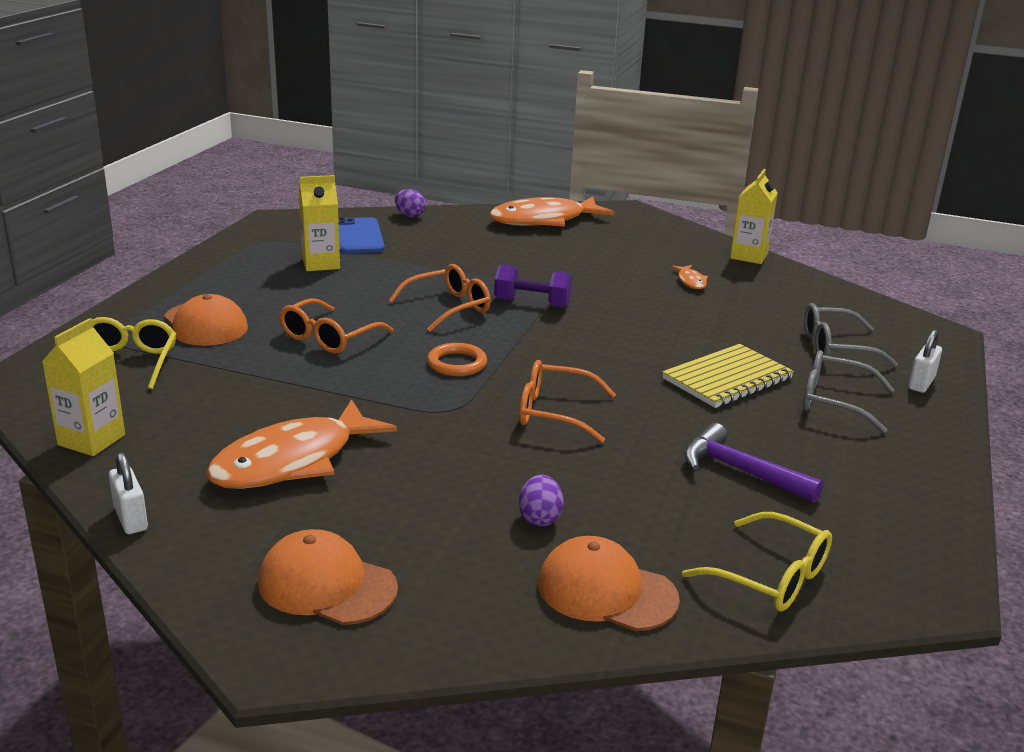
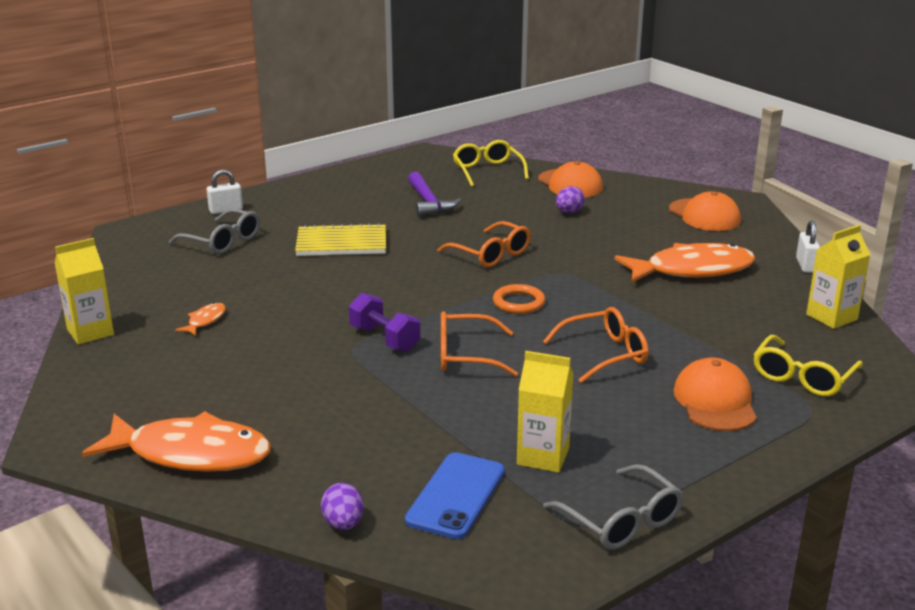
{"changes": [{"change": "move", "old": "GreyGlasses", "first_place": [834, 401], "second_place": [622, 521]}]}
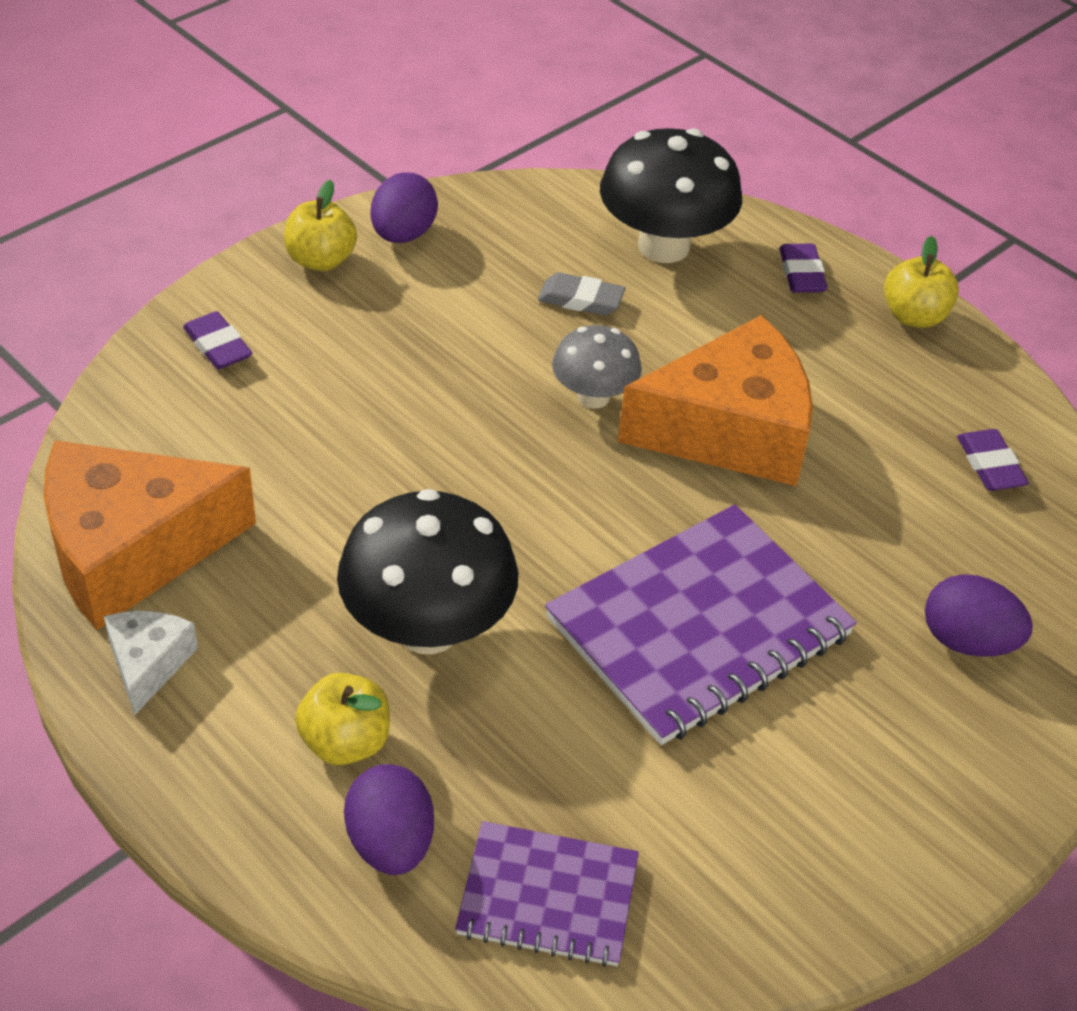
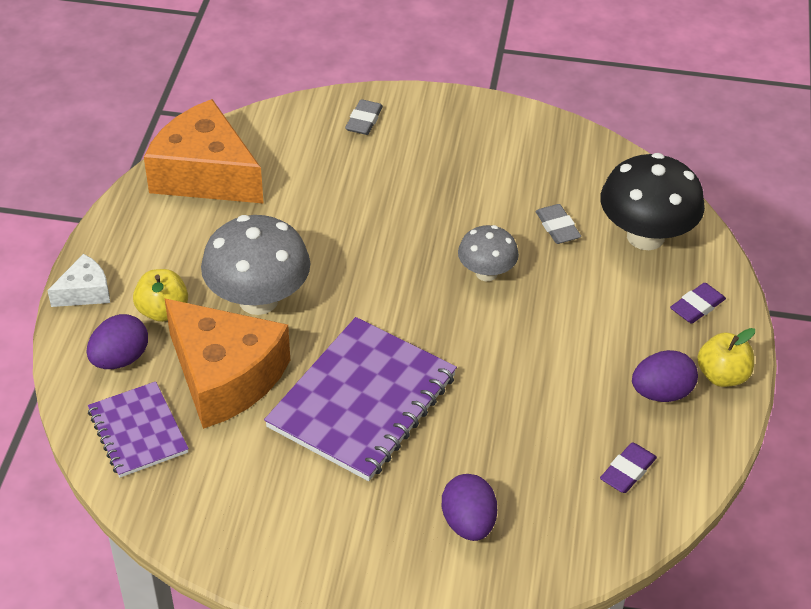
{"changes": [{"change": "move", "old": "WhiteCheese", "first_place": [148, 664], "second_place": [85, 292]}, {"change": "move", "old": "OrangeCheese", "first_place": [730, 430], "second_place": [225, 376]}, {"change": "recolor", "old": "BlackMushroom", "new": "GreyMushroom", "first_place": [428, 628], "second_place": [258, 300]}, {"change": "rotate", "old": "PurpleNotebook", "first_place": [698, 627], "second_place": [362, 401], "degrees": -75}, {"change": "recolor", "old": "PurpleEraser", "new": "GreyEraser", "first_place": [218, 346], "second_place": [364, 121]}, {"change": "move", "old": "PurpleEgg", "first_place": [403, 234], "second_place": [661, 393]}, {"change": "delete", "old": "YellowApple", "first_place": [321, 260]}]}
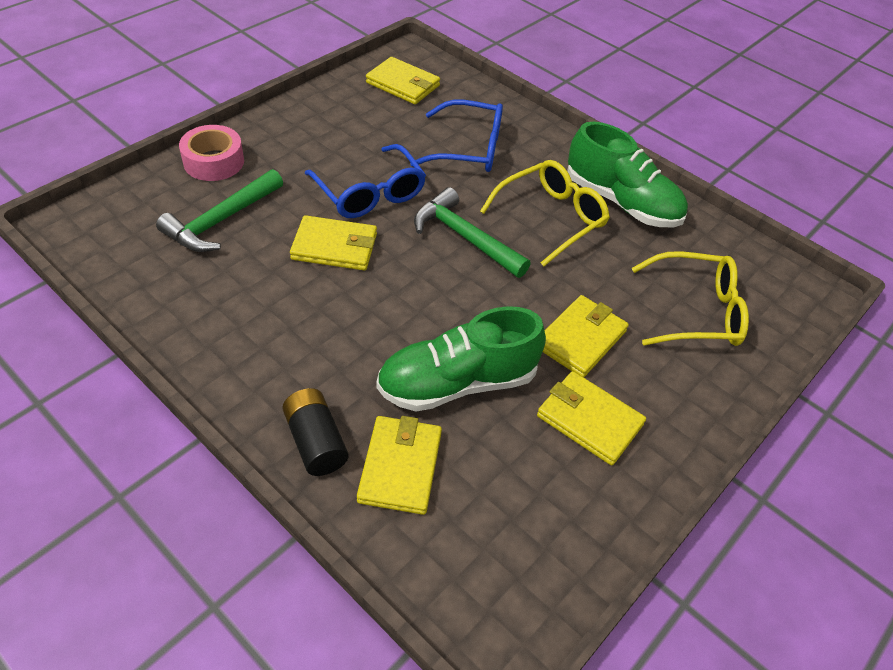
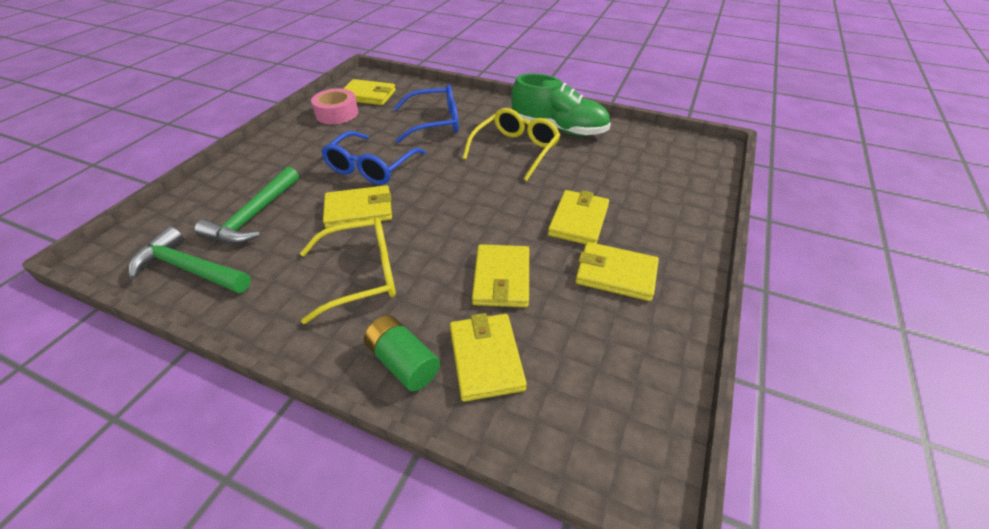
{"changes": [{"change": "move", "old": "GreenHammer", "first_place": [464, 237], "second_place": [189, 269]}, {"change": "move", "old": "YellowGlasses", "first_place": [694, 311], "second_place": [360, 275]}, {"change": "move", "old": "PinkTape", "first_place": [214, 162], "second_place": [337, 113]}, {"change": "rotate", "old": "BlueGlasses", "first_place": [369, 192], "second_place": [371, 167], "degrees": 75}, {"change": "recolor", "old": "BlackBattery", "new": "GreenBattery", "first_place": [316, 442], "second_place": [403, 362]}, {"change": "replace", "old": "GreenShoe", "new": "YellowWallet", "first_place": [457, 383], "second_place": [502, 278]}]}
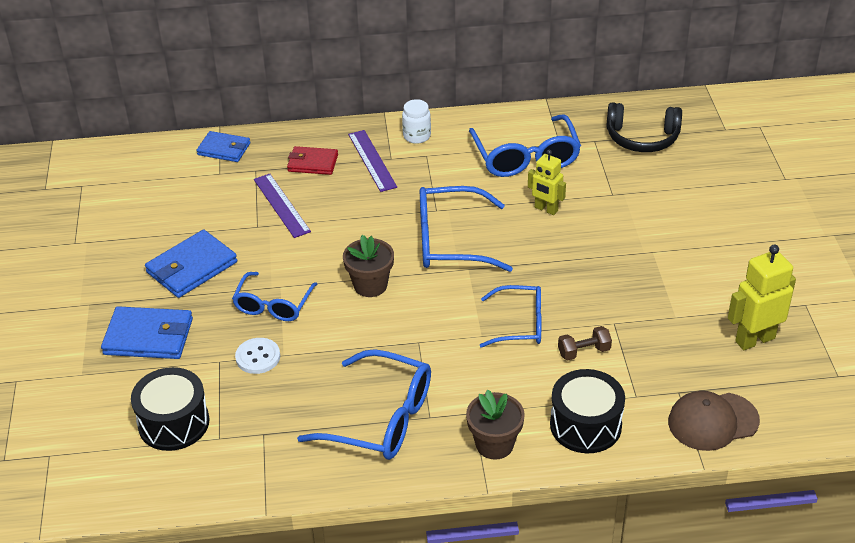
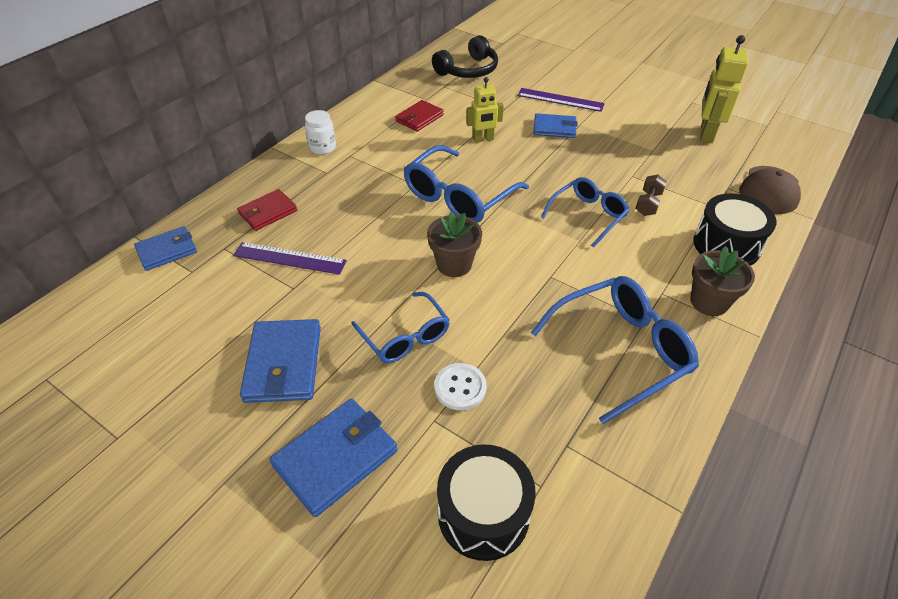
{"changes": [{"change": "replace", "old": "BlueGlasses", "new": "RedWallet", "first_place": [526, 157], "second_place": [419, 118]}, {"change": "move", "old": "PurpleRuler", "first_place": [372, 160], "second_place": [560, 100]}, {"change": "insert", "new": "BlueWallet", "second_place": [554, 128]}]}
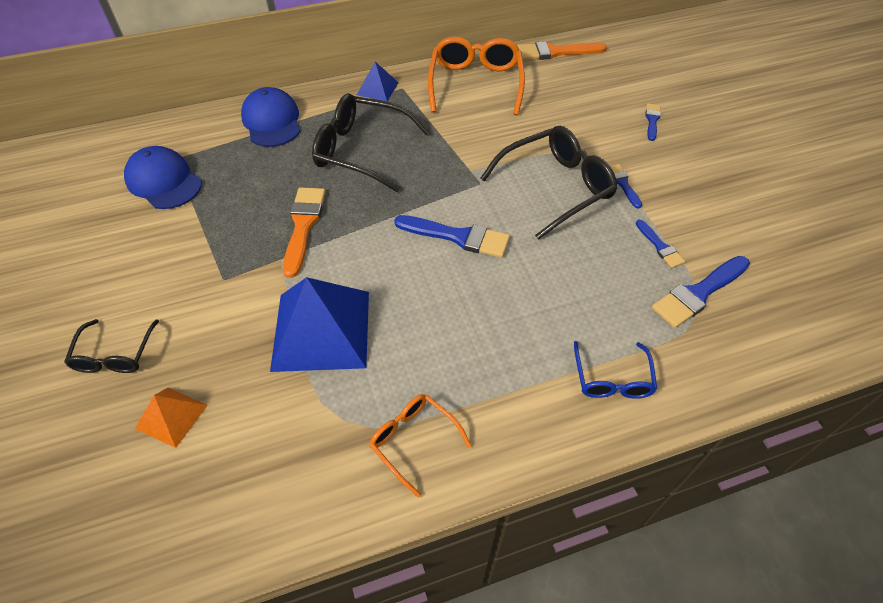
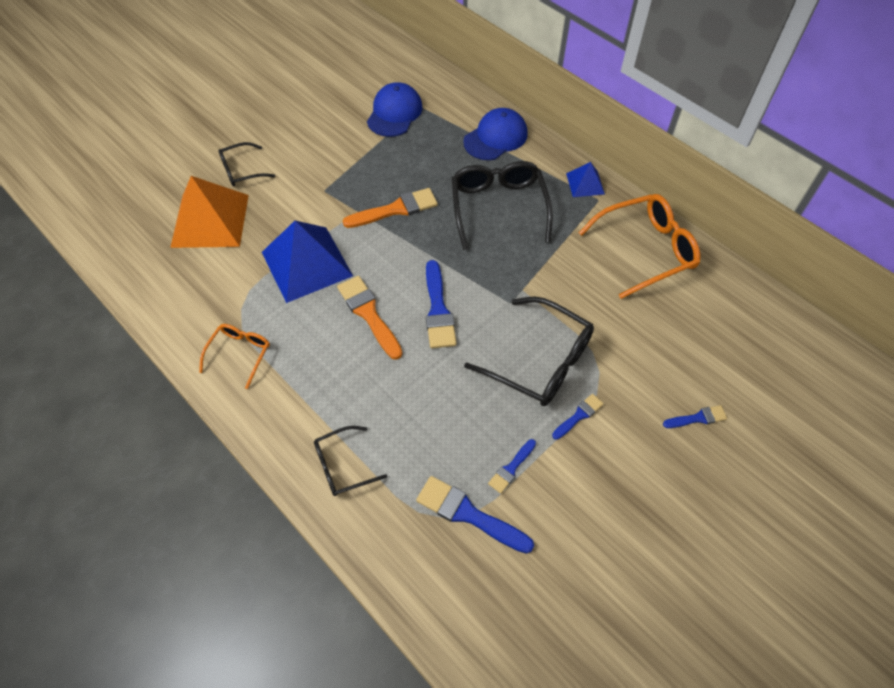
{"changes": [{"change": "resize", "old": "OrangePyramid", "first_place": [171, 416], "second_place": [210, 220], "factor": 2.02}, {"change": "recolor", "old": "BlueGlasses", "new": "BlackGlasses", "first_place": [612, 379], "second_place": [343, 465]}, {"change": "move", "old": "OrangeBrush", "first_place": [556, 52], "second_place": [368, 314]}]}
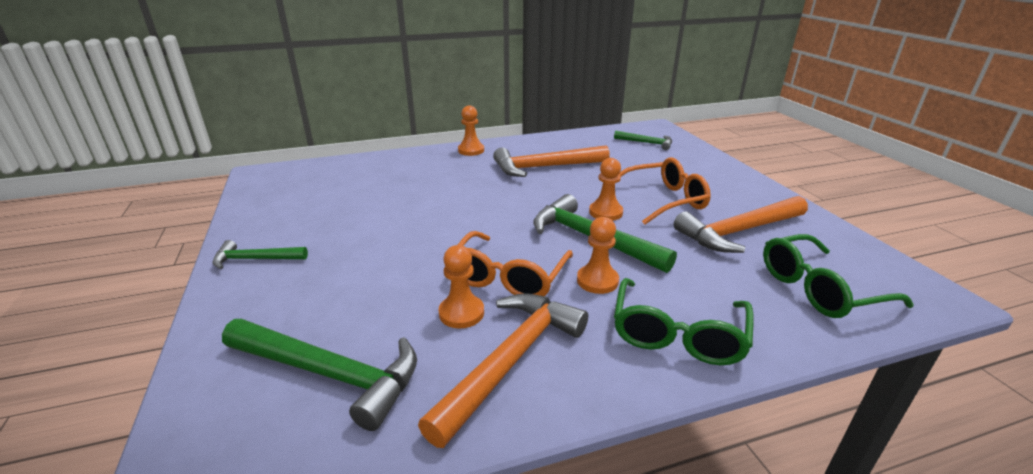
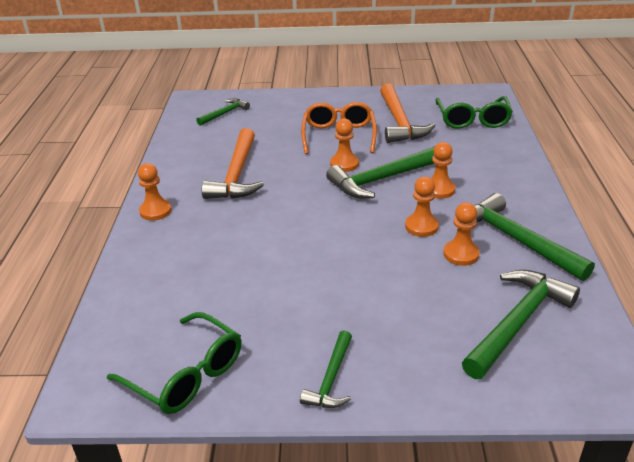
{"changes": [{"change": "move", "old": "GreenGlasses", "first_place": [677, 335], "second_place": [186, 375]}, {"change": "replace", "old": "OrangeGlasses", "new": "OrangePawn", "first_place": [508, 277], "second_place": [421, 226]}, {"change": "recolor", "old": "OrangeHammer", "new": "GreenHammer", "first_place": [510, 360], "second_place": [516, 240]}]}
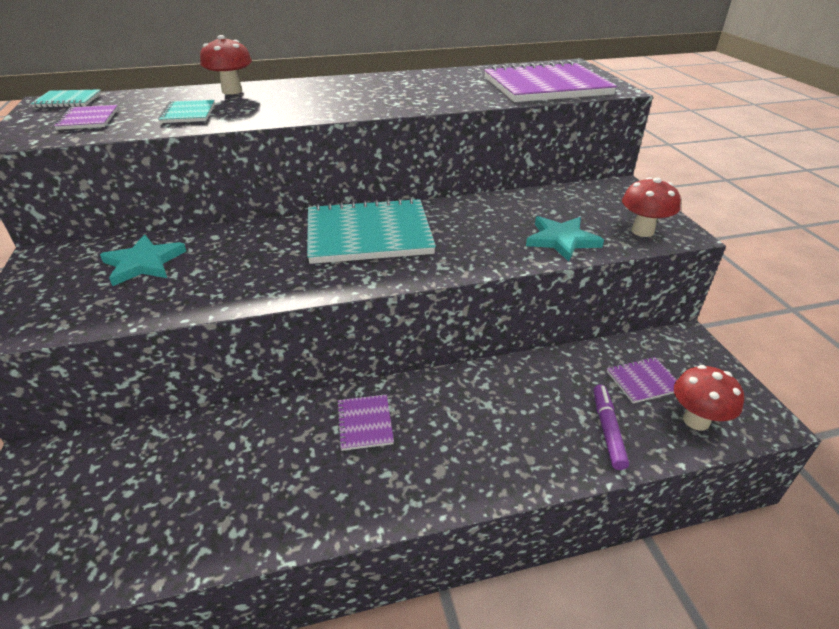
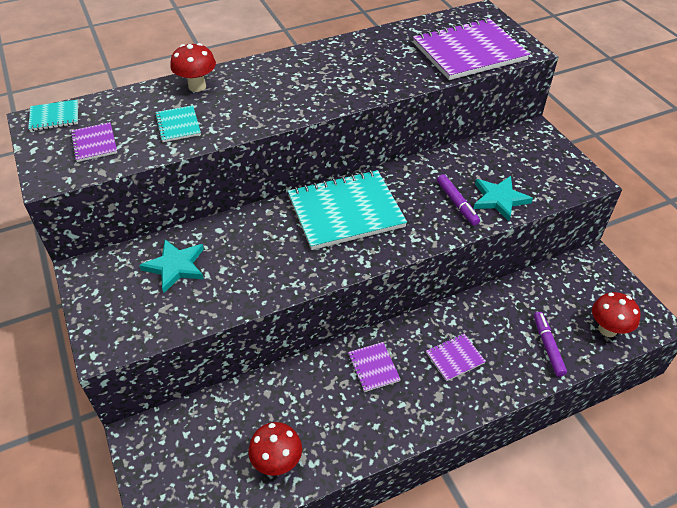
{"changes": [{"change": "move", "old": "RedMushroom", "first_place": [642, 231], "second_place": [277, 462]}, {"change": "move", "old": "PurpleNotebook", "first_place": [643, 381], "second_place": [455, 358]}, {"change": "insert", "new": "PurpleMarker", "second_place": [457, 203]}]}
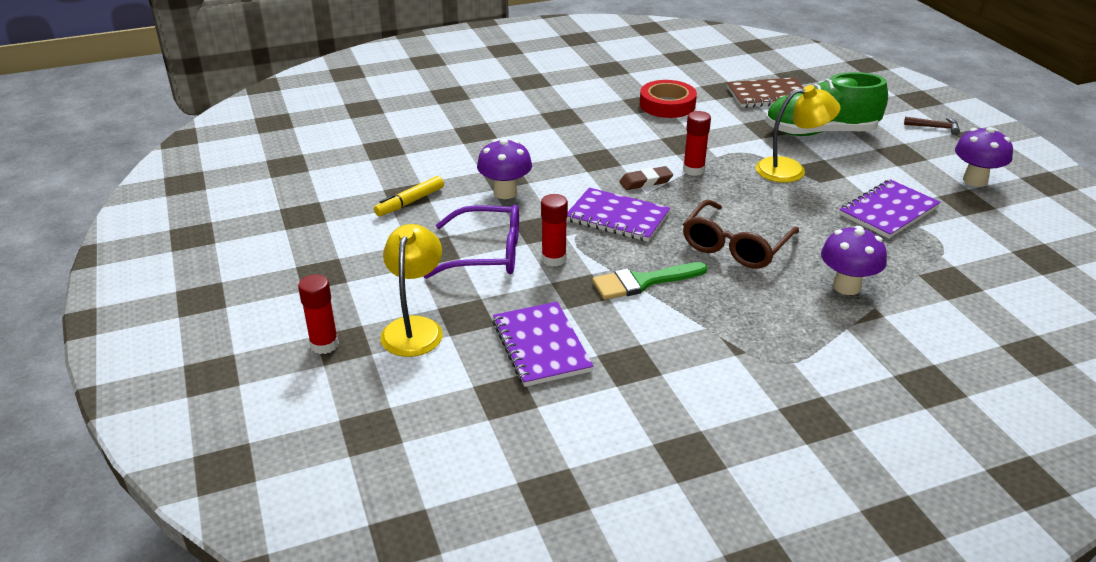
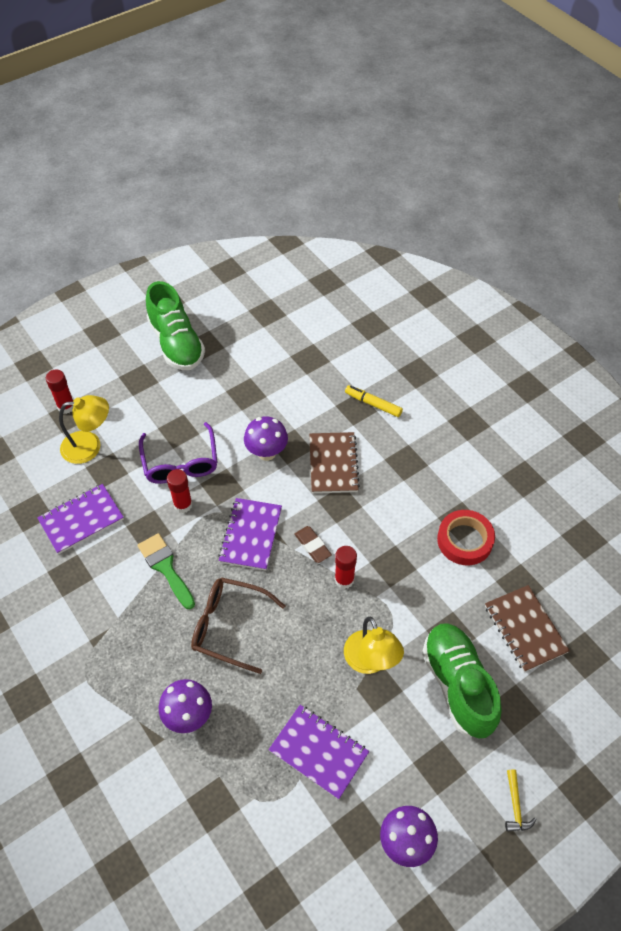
{"changes": [{"change": "insert", "new": "GreenShoe", "second_place": [176, 343]}, {"change": "insert", "new": "BrownNotebook", "second_place": [333, 464]}, {"change": "move", "old": "YellowMarker", "first_place": [410, 202], "second_place": [373, 404]}, {"change": "recolor", "old": "BrownHammer", "new": "YellowHammer", "first_place": [934, 127], "second_place": [515, 806]}]}
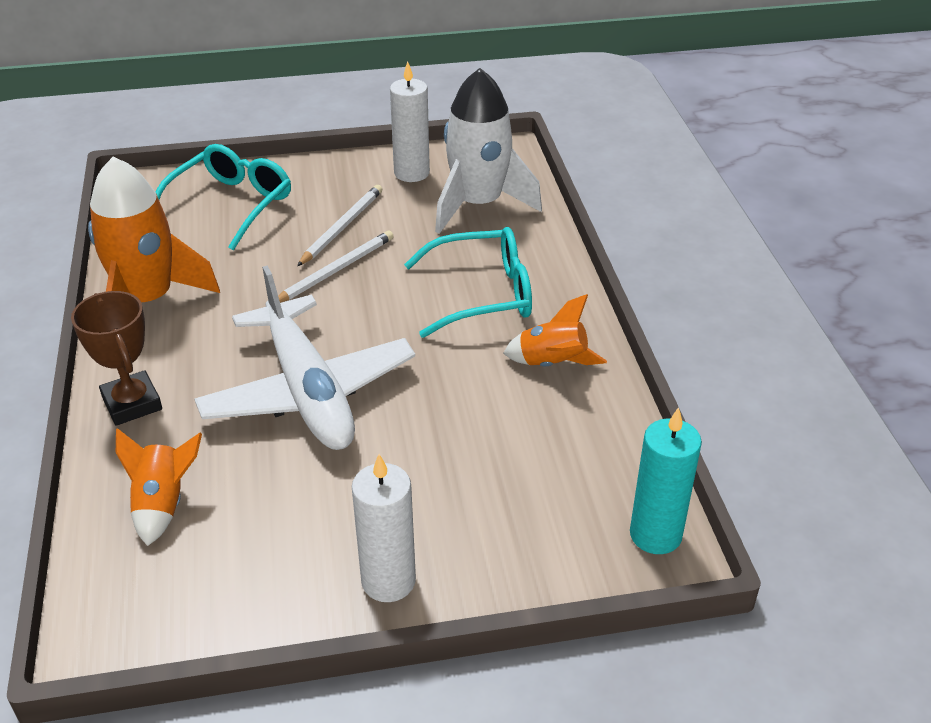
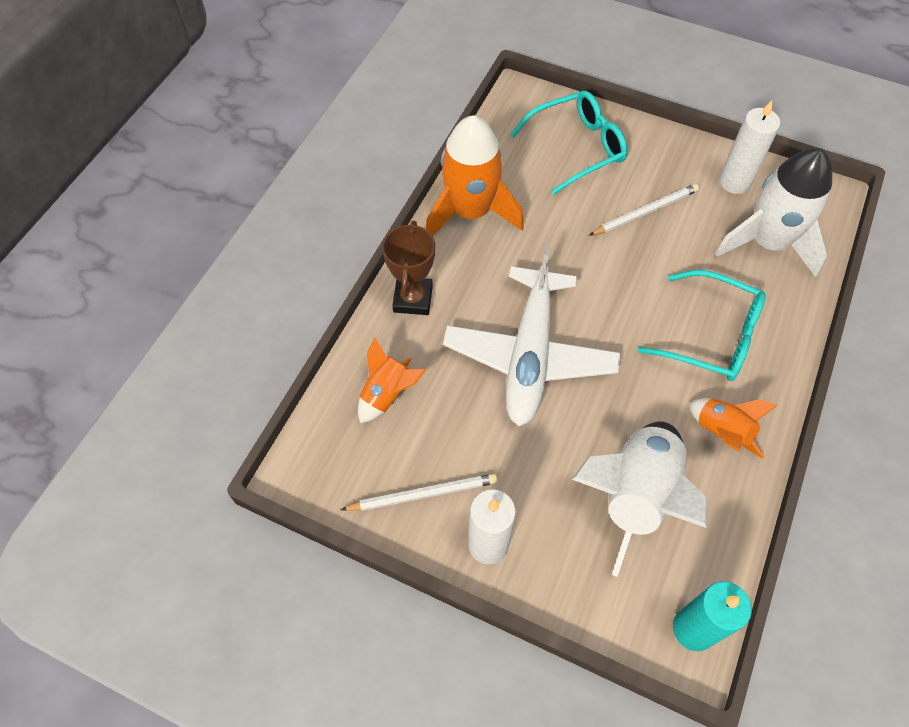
{"changes": [{"change": "move", "old": "WhitePencil", "first_place": [335, 270], "second_place": [423, 494]}, {"change": "insert", "new": "WhiteRocket", "second_place": [635, 495]}]}
